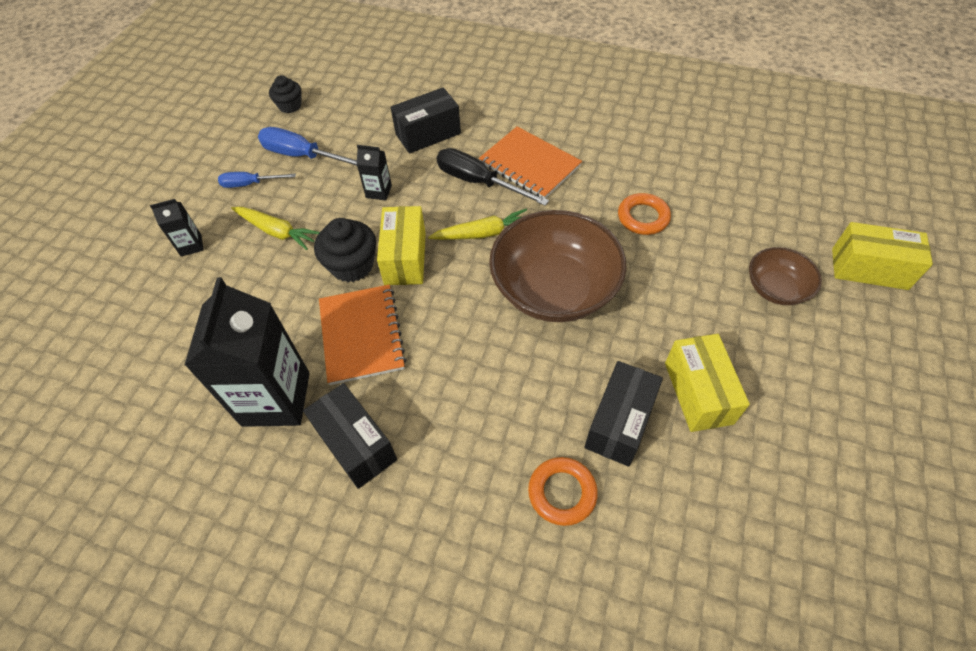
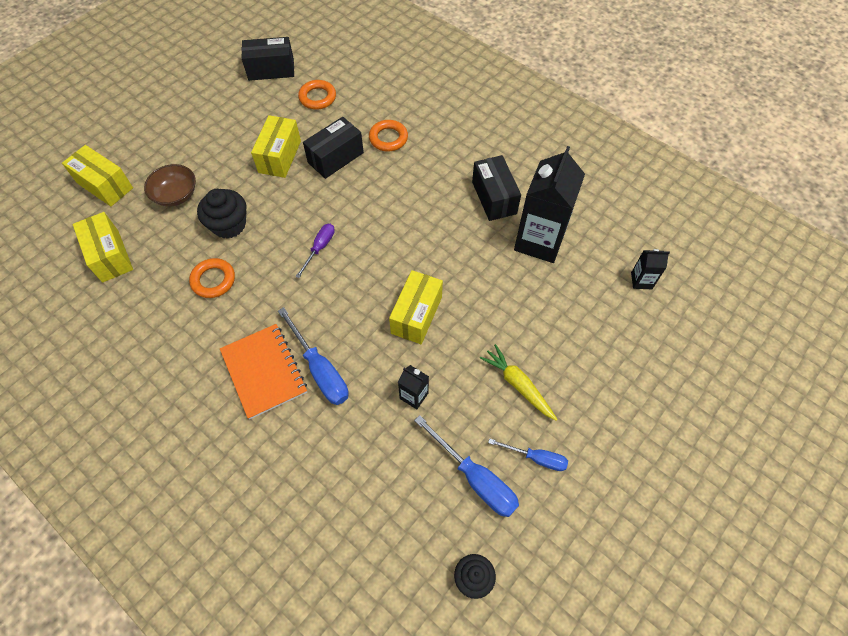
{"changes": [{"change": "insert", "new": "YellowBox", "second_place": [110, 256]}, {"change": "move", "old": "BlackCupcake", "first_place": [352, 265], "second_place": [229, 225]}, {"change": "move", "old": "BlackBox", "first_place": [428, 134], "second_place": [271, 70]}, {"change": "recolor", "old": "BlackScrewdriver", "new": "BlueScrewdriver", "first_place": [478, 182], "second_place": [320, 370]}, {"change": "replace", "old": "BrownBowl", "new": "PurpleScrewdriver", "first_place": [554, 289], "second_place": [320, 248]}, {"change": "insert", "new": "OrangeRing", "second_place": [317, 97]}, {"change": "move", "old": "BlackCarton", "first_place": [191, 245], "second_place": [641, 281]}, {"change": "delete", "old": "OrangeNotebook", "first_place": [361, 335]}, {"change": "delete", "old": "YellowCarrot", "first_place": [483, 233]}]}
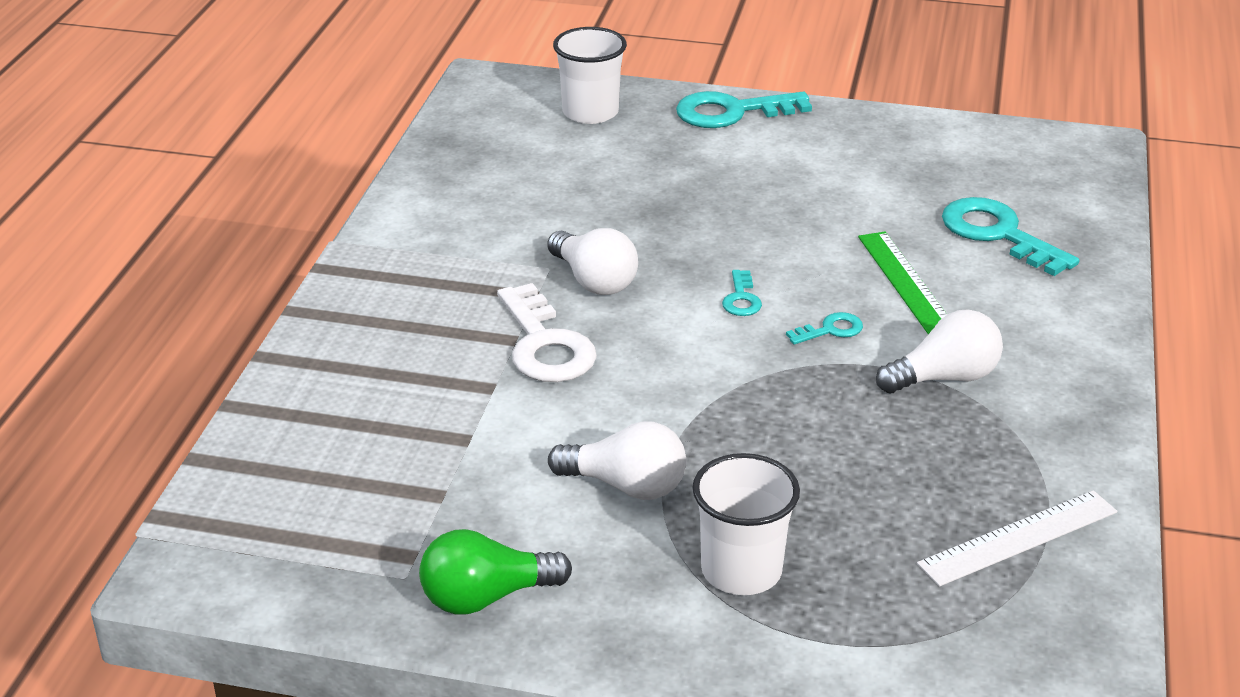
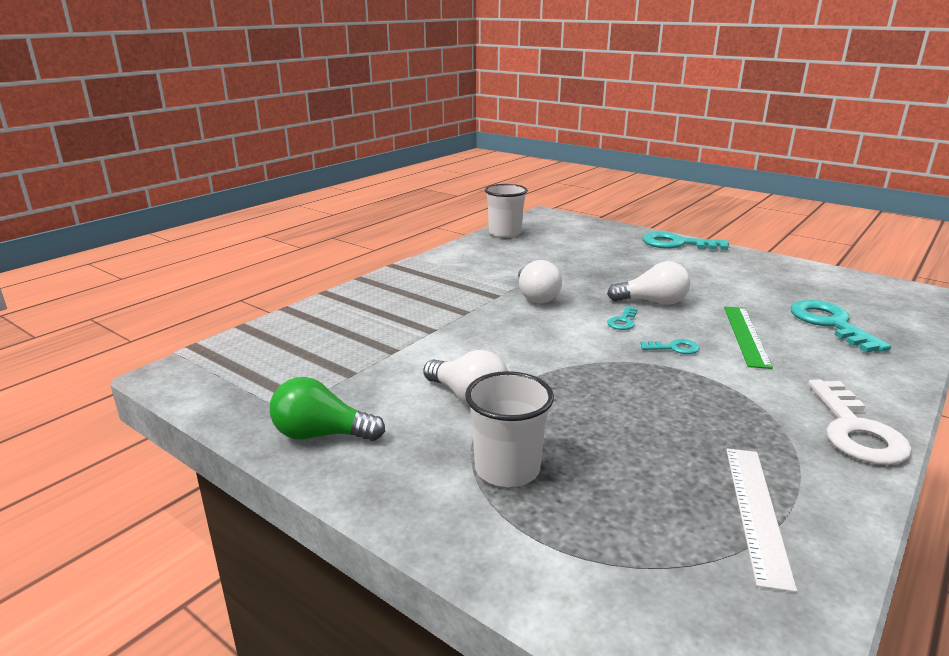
{"changes": [{"change": "move", "old": "WhiteCup", "first_place": [590, 112], "second_place": [505, 233]}, {"change": "move", "old": "WhiteLightBulb", "first_place": [944, 378], "second_place": [652, 302]}, {"change": "rotate", "old": "WhiteRuler", "first_place": [1018, 537], "second_place": [756, 511], "degrees": -75}, {"change": "move", "old": "WhiteKey", "first_place": [545, 344], "second_place": [855, 430]}]}
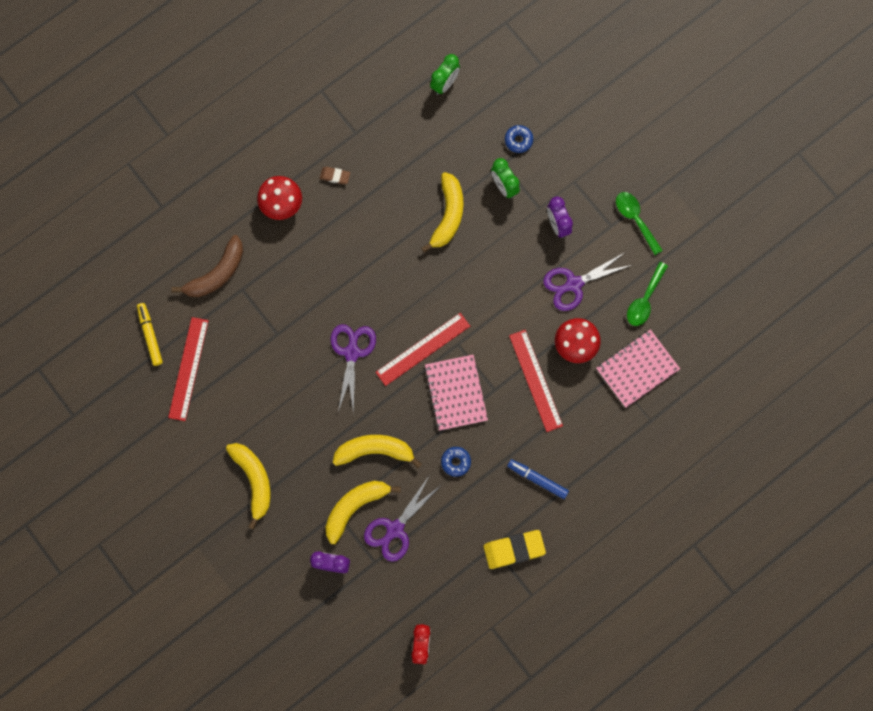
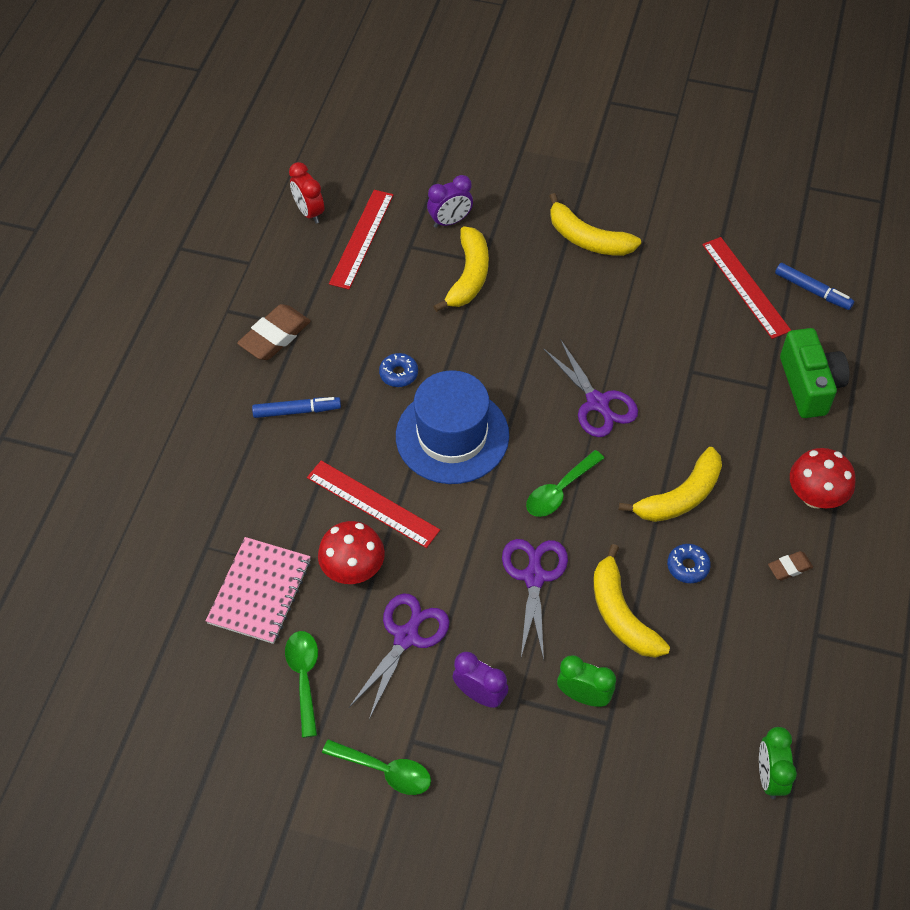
{"changes": [{"change": "recolor", "old": "YellowEraser", "new": "BrownEraser", "first_place": [514, 549], "second_place": [275, 336]}, {"change": "move", "old": "RedRuler", "first_place": [423, 349], "second_place": [362, 238]}, {"change": "replace", "old": "PinkNotebook", "new": "BlueHat", "first_place": [456, 393], "second_place": [452, 436]}, {"change": "move", "old": "PurpleScissors", "first_place": [394, 529], "second_place": [534, 576]}, {"change": "insert", "new": "GreenSpoon", "second_place": [559, 491]}, {"change": "move", "old": "YellowBanana", "first_place": [375, 451], "second_place": [680, 496]}, {"change": "move", "old": "BlueDonut", "first_place": [518, 140], "second_place": [688, 566]}, {"change": "recolor", "old": "YellowMarker", "new": "BlueMarker", "first_place": [150, 335], "second_place": [812, 290]}, {"change": "replace", "old": "BrownBanana", "new": "GreenCamera", "first_place": [217, 273], "second_place": [809, 385]}]}
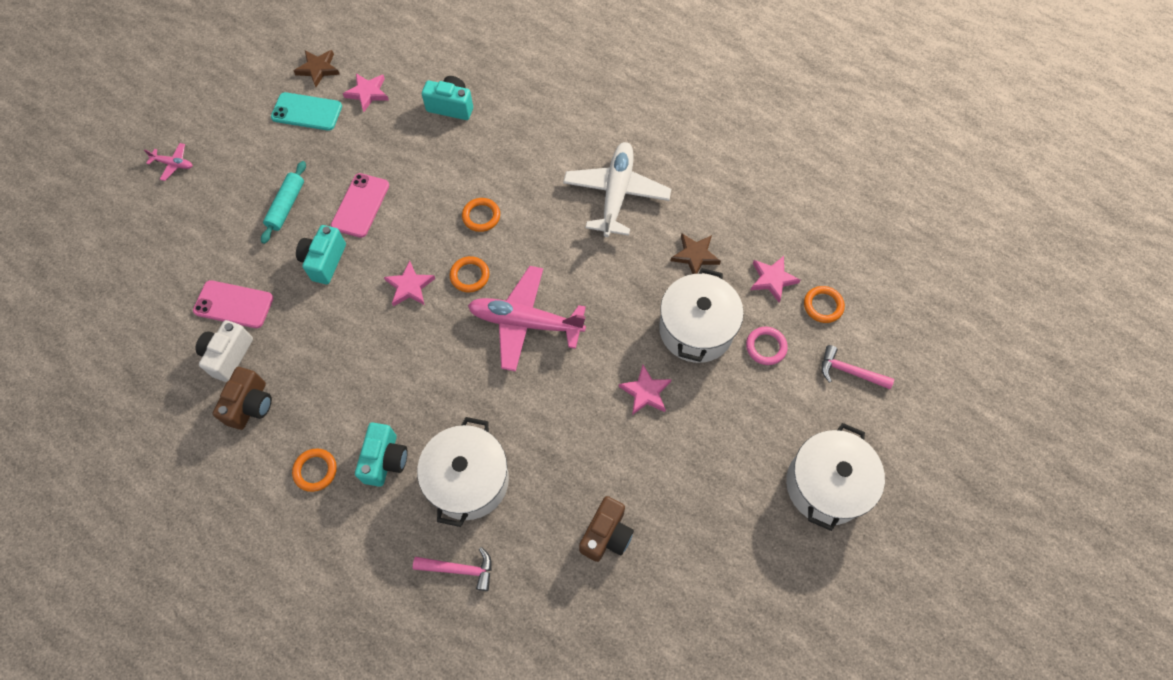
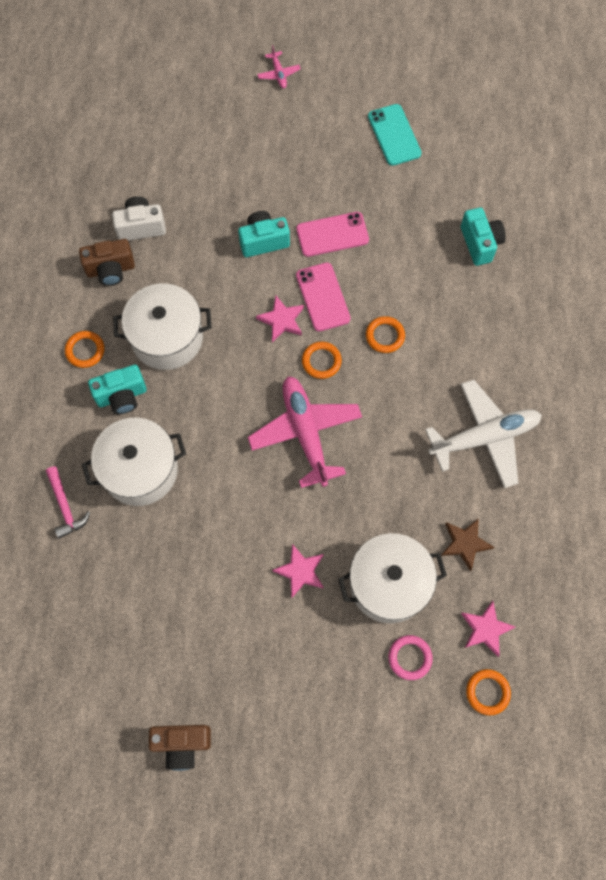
{"changes": [{"change": "move", "old": "WhitePot", "first_place": [825, 485], "second_place": [167, 338]}, {"change": "move", "old": "BrownCamera", "first_place": [606, 535], "second_place": [182, 744]}, {"change": "move", "old": "PinkPhone", "first_place": [234, 304], "second_place": [323, 297]}, {"change": "delete", "old": "TurquoiseRollingPin", "first_place": [286, 206]}, {"change": "delete", "old": "BrownStar", "first_place": [318, 69]}, {"change": "delete", "old": "PinkStar", "first_place": [367, 93]}, {"change": "delete", "old": "PinkHammer", "first_place": [849, 372]}]}
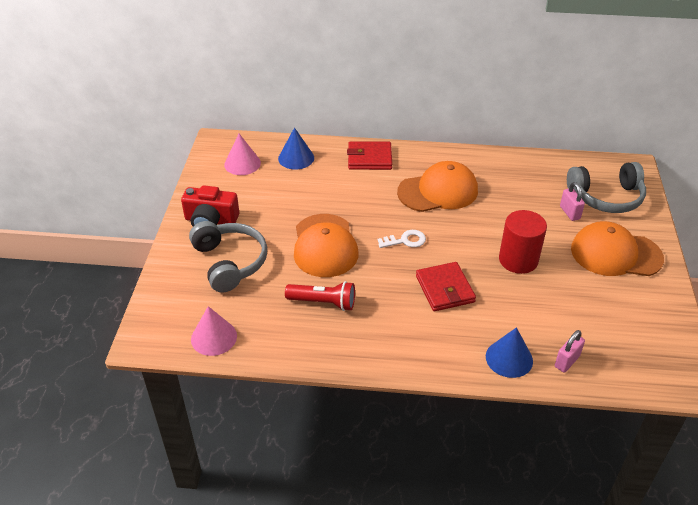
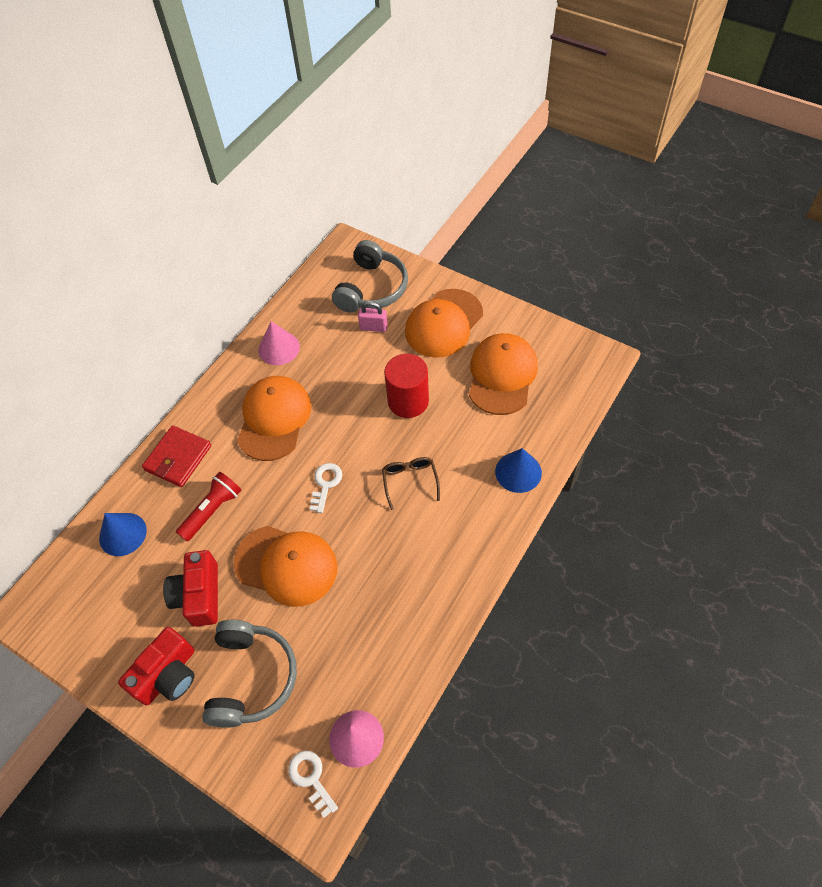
{"changes": [{"change": "insert", "new": "RedCamera", "second_place": [199, 595]}, {"change": "move", "old": "RedFlashlight", "first_place": [323, 302], "second_place": [212, 510]}, {"change": "rotate", "old": "GreyHeadphones", "first_place": [230, 262], "second_place": [252, 678], "degrees": 90}, {"change": "move", "old": "PinkCone", "first_place": [242, 163], "second_place": [279, 348]}, {"change": "insert", "new": "WhiteKey", "second_place": [311, 778]}, {"change": "replace", "old": "RedWallet", "new": "BrownGlasses", "first_place": [445, 289], "second_place": [410, 481]}, {"change": "insert", "new": "OrangeCap", "second_place": [502, 375]}, {"change": "delete", "old": "PinkPadlock", "first_place": [567, 361]}]}
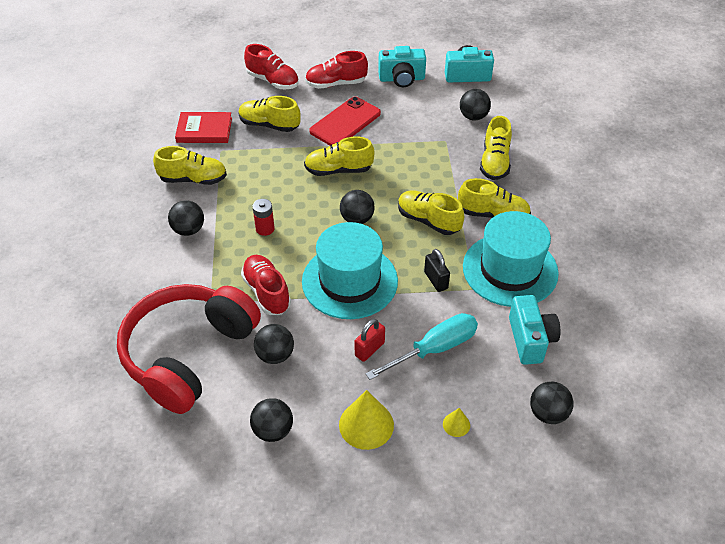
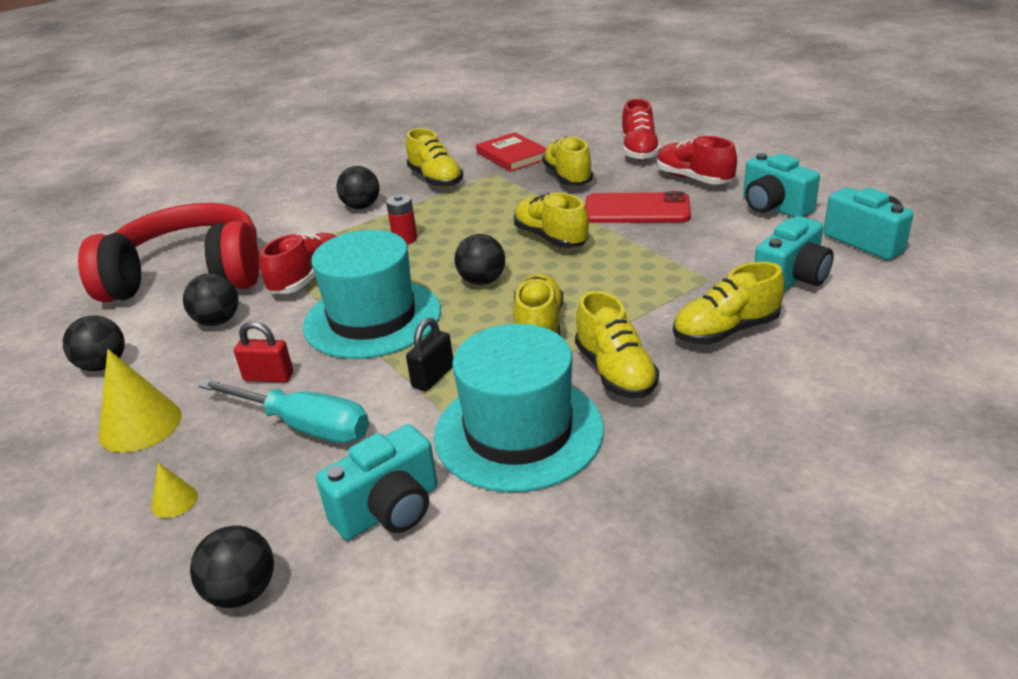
{"changes": [{"change": "replace", "old": "BlackBall", "new": "TurquoiseCamera", "first_place": [473, 116], "second_place": [791, 279]}]}
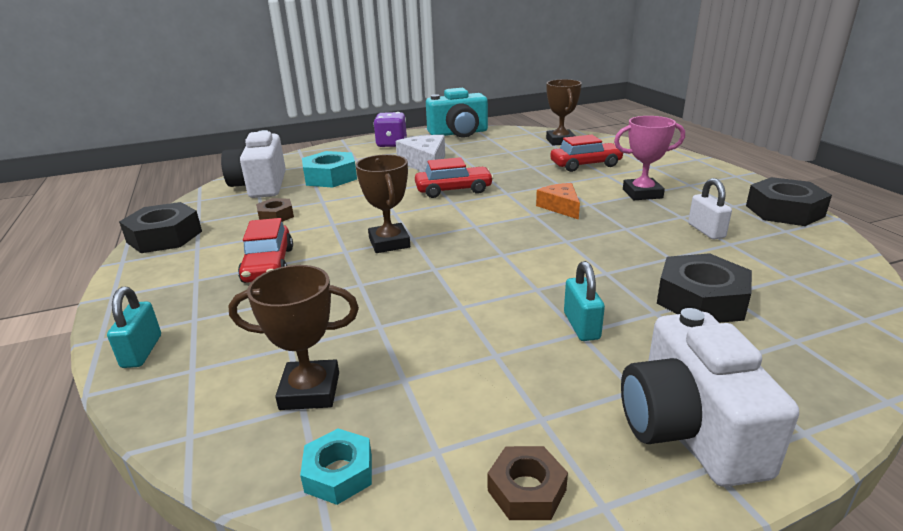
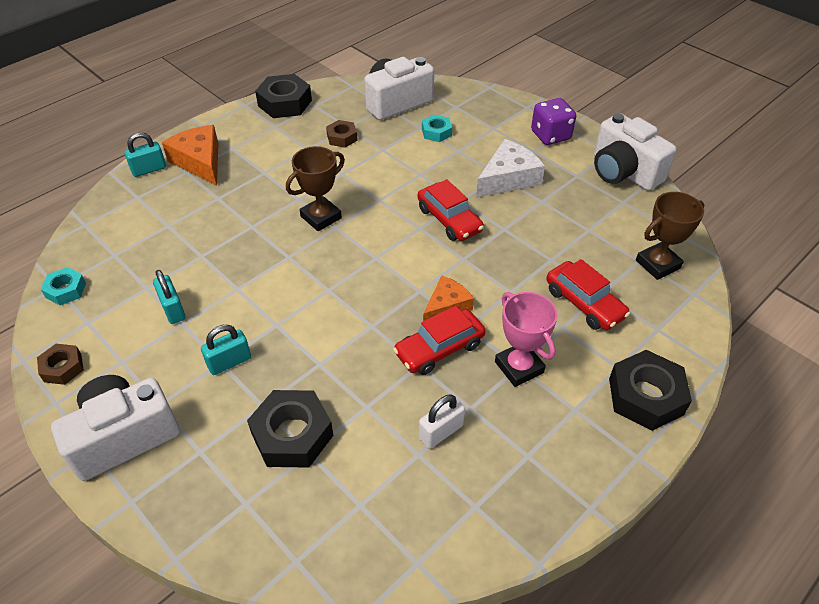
{"changes": [{"change": "insert", "new": "TurquoisePadlock", "second_place": [173, 309]}, {"change": "insert", "new": "OrangeCheese", "second_place": [200, 162]}, {"change": "move", "old": "RedCar", "first_place": [268, 265], "second_place": [439, 349]}, {"change": "resize", "old": "TurquoiseNut", "first_place": [330, 177], "second_place": [436, 132], "factor": 0.57}, {"change": "recolor", "old": "TurquoiseCamera", "new": "WhiteCamera", "first_place": [459, 133], "second_place": [623, 172]}, {"change": "move", "old": "BlackNut", "first_place": [784, 211], "second_place": [645, 396]}, {"change": "delete", "old": "BrownTrophy", "first_place": [310, 391]}]}
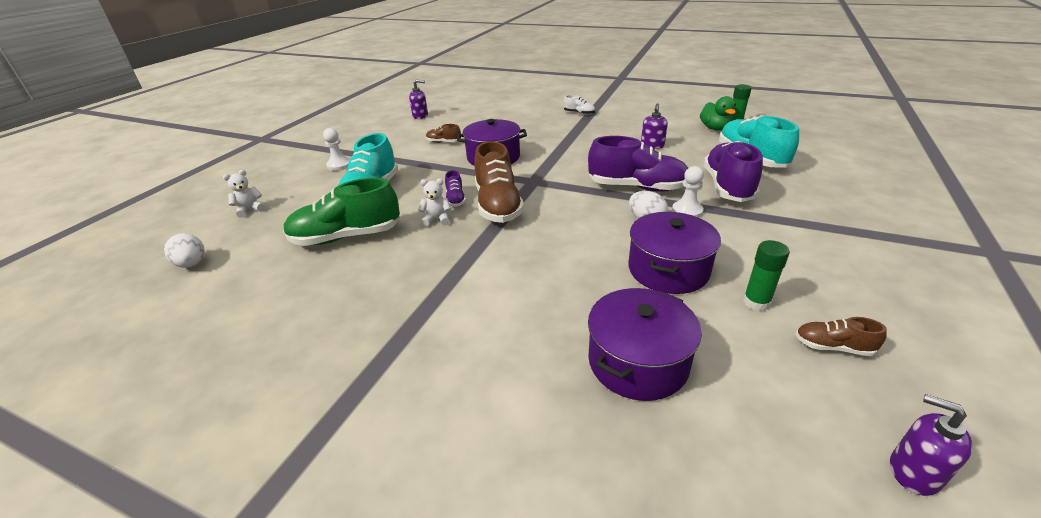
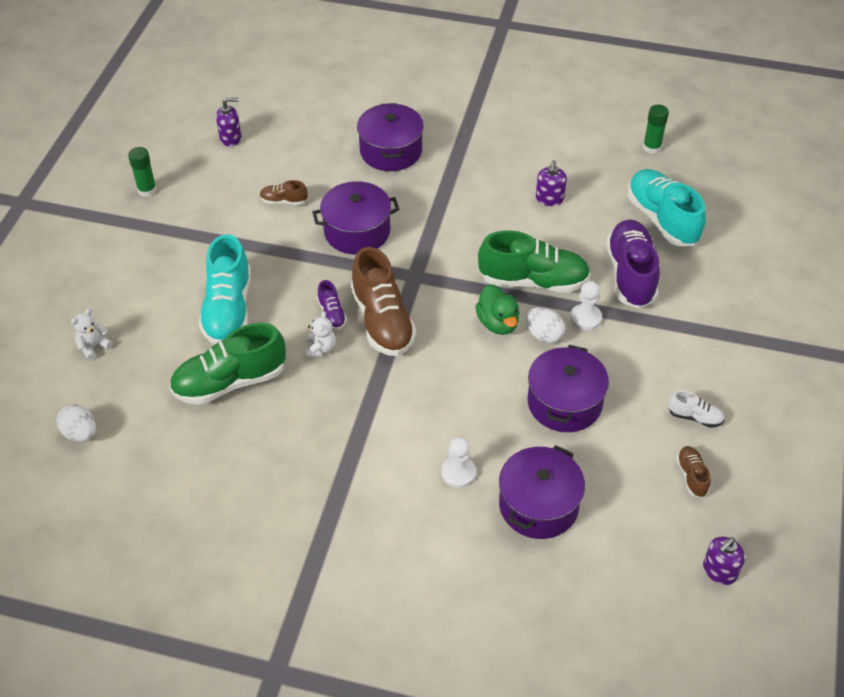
{"changes": [{"change": "move", "old": "GreenGlueStick", "first_place": [756, 302], "second_place": [147, 190]}, {"change": "rotate", "old": "WhiteTeddyBear", "first_place": [437, 220], "second_place": [321, 349], "degrees": 105}, {"change": "insert", "new": "PurplePot", "second_place": [391, 151]}, {"change": "move", "old": "WhitePawn", "first_place": [339, 165], "second_place": [458, 473]}, {"change": "move", "old": "GreenDuck", "first_place": [715, 128], "second_place": [498, 323]}, {"change": "recolor", "old": "PurpleShoe", "new": "GreenShoe", "first_place": [637, 187], "second_place": [533, 281]}, {"change": "move", "old": "WhiteShoe", "first_place": [579, 113], "second_place": [694, 417]}, {"change": "rotate", "old": "BrownShoe", "first_place": [833, 347], "second_place": [691, 476], "degrees": 75}, {"change": "rotate", "old": "PurpleSoapDispenser", "first_place": [913, 472], "second_place": [719, 571], "degrees": -75}]}
